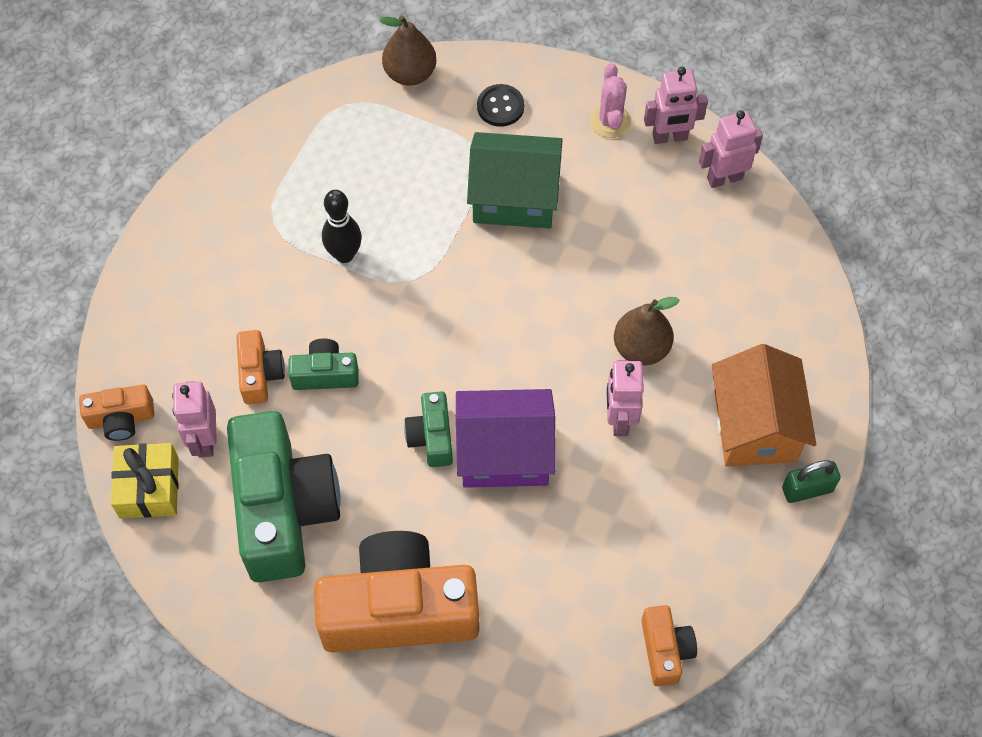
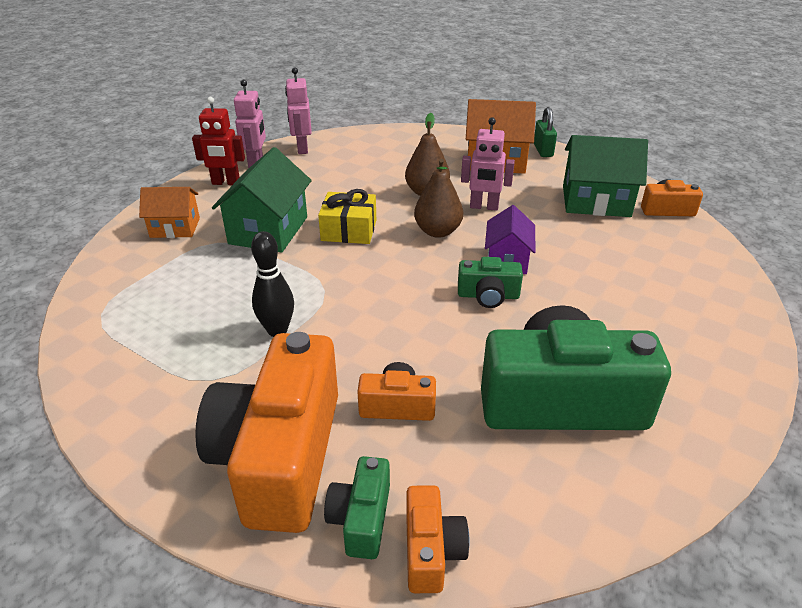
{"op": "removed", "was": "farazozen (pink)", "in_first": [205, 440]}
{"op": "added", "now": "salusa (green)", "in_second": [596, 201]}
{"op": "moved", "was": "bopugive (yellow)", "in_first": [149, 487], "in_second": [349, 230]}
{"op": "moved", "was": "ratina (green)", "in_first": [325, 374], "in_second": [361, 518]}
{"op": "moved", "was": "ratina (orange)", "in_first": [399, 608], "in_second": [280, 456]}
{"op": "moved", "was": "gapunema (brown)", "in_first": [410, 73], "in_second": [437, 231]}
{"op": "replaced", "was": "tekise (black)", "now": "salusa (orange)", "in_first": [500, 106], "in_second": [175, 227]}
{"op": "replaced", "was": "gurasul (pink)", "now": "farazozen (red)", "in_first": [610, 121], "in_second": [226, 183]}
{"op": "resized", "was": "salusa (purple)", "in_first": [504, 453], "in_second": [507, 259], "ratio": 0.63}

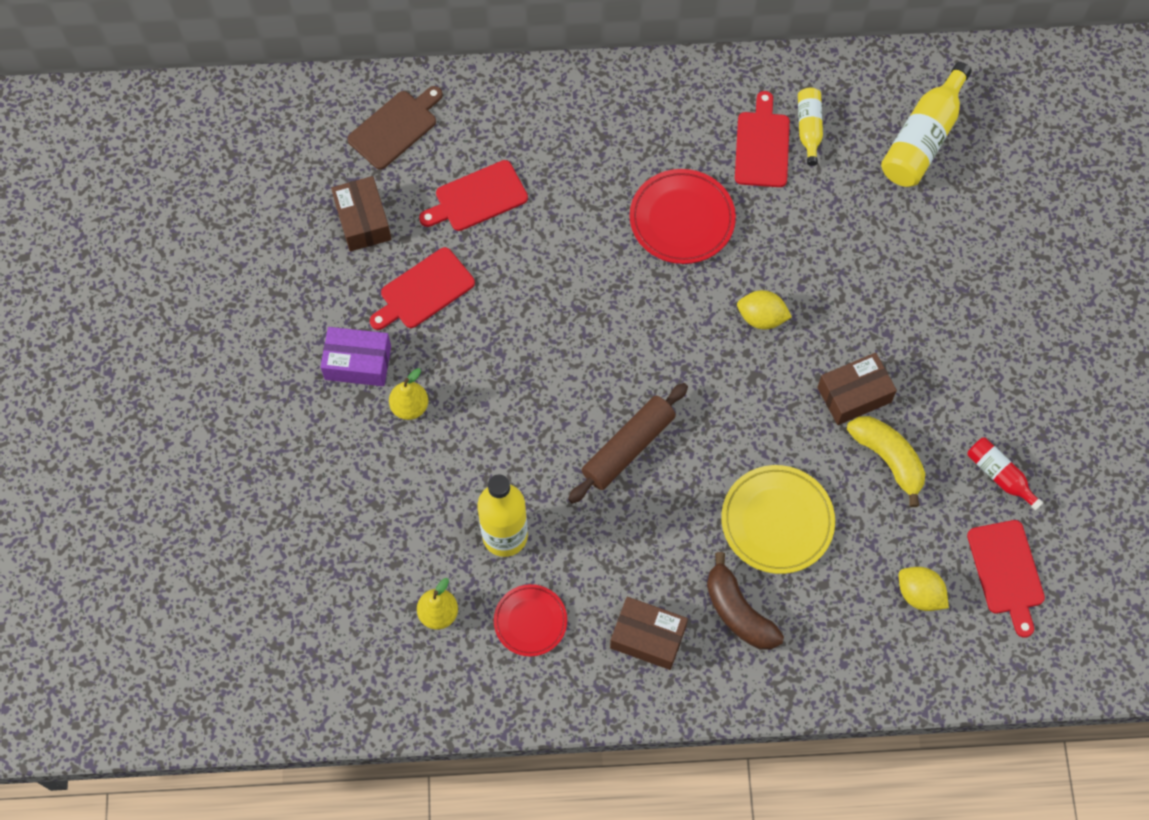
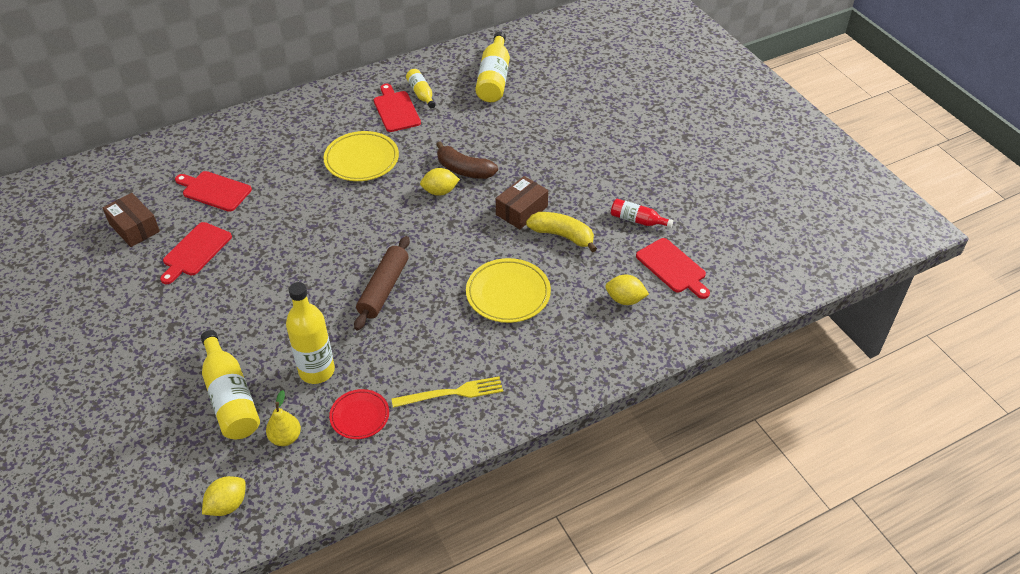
{"op": "removed", "was": "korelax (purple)", "in_first": [358, 363]}
{"op": "removed", "was": "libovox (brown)", "in_first": [395, 127]}
{"op": "removed", "was": "gapunema (yellow)", "in_first": [410, 407]}
{"op": "added", "now": "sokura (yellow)", "in_second": [230, 397]}
{"op": "added", "now": "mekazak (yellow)", "in_second": [227, 505]}
{"op": "moved", "was": "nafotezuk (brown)", "in_first": [738, 612], "in_second": [464, 170]}
{"op": "replaced", "was": "korelax (brown)", "now": "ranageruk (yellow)", "in_first": [648, 637], "in_second": [452, 393]}
{"op": "recoloured", "was": "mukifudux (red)", "now": "mukifudux (yellow)", "in_first": [682, 219], "in_second": [361, 160]}
{"op": "turned", "was": "libovox (red)", "in_first": [477, 198], "in_second": [214, 191], "clockwise": 75}

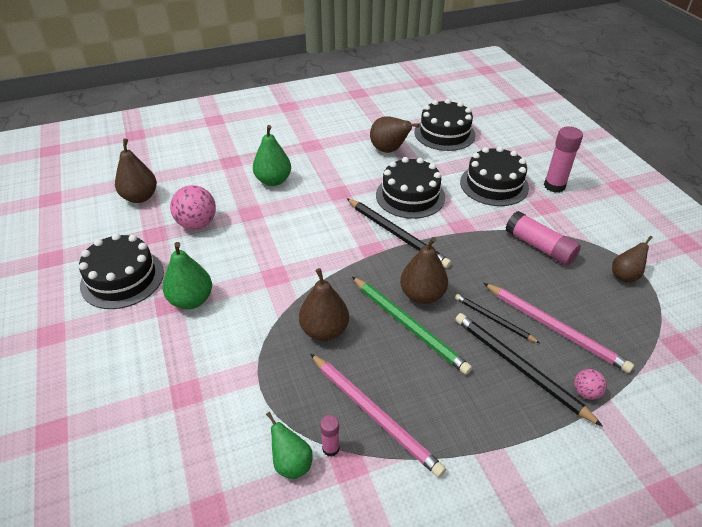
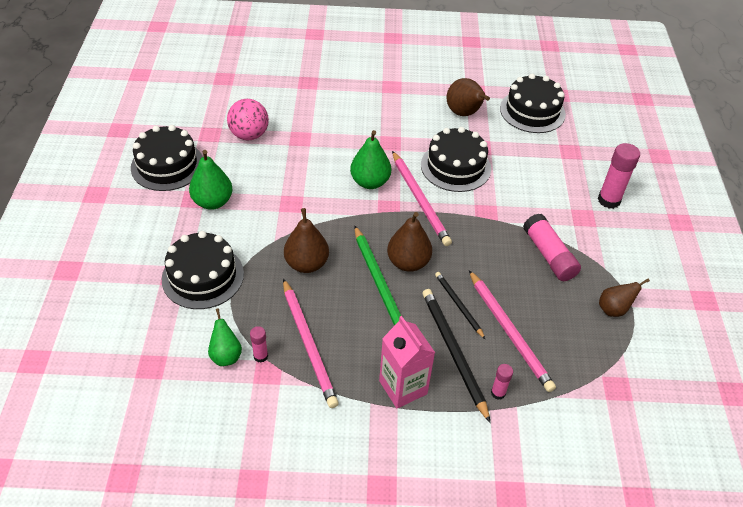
{"op": "removed", "was": "gapunema (brown)", "in_first": [140, 197]}
{"op": "added", "now": "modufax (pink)", "in_second": [403, 387]}
{"op": "moved", "was": "gapunema (green)", "in_first": [273, 181], "in_second": [370, 182]}
{"op": "moved", "was": "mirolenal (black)", "in_first": [494, 184], "in_second": [203, 276]}
{"op": "replaced", "was": "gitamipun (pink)", "now": "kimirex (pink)", "in_first": [585, 392], "in_second": [498, 393]}
{"op": "recoloured", "was": "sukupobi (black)", "now": "sukupobi (pink)", "in_first": [397, 234], "in_second": [420, 200]}

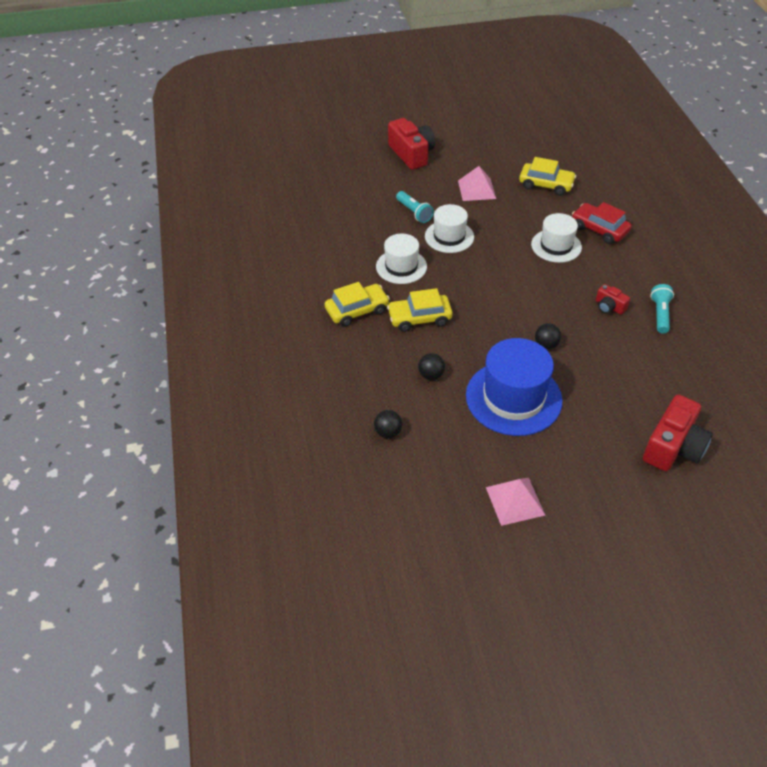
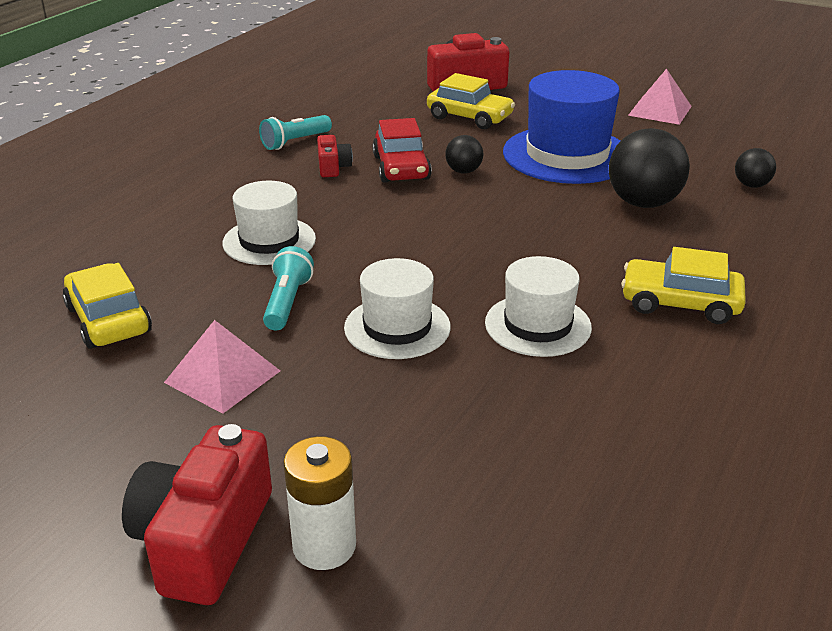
{"op": "added", "now": "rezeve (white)", "in_second": [324, 546]}
{"op": "moved", "was": "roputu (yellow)", "in_first": [419, 318], "in_second": [469, 117]}
{"op": "moved", "was": "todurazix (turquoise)", "in_first": [414, 212], "in_second": [287, 302]}
{"op": "moved", "was": "roputu (red)", "in_first": [599, 229], "in_second": [401, 168]}
{"op": "resized", "was": "gitamipun (black)", "in_first": [431, 375], "in_second": [643, 203], "ratio": 1.92}

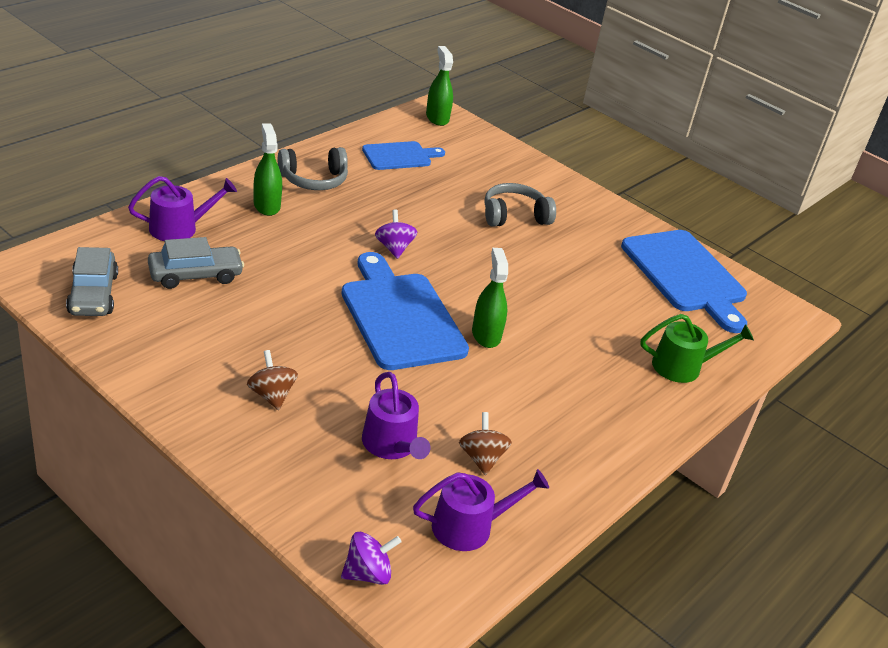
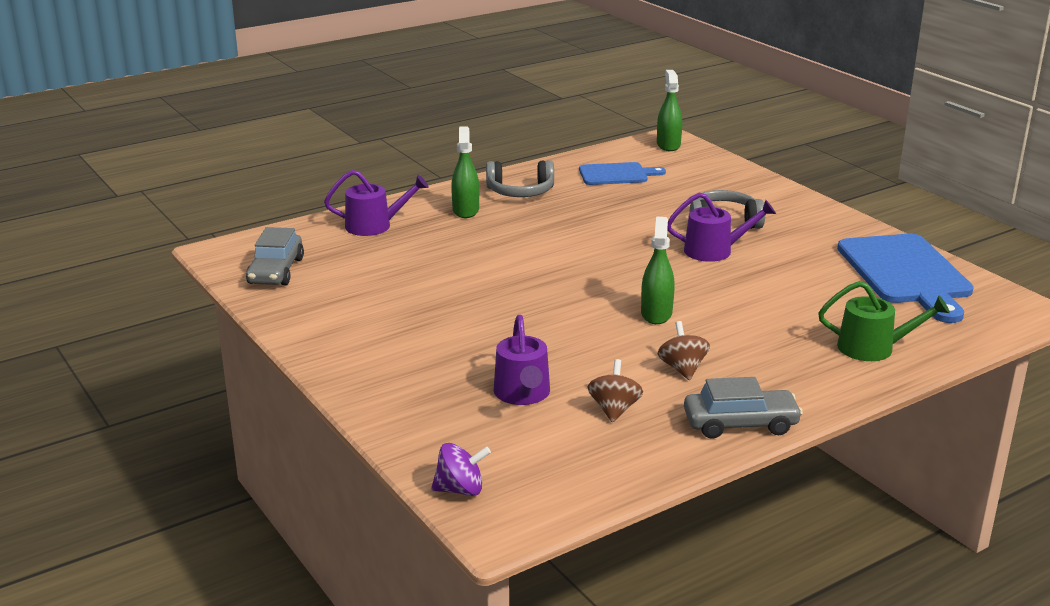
{"op": "removed", "was": "libovox (blue)", "in_first": [400, 317]}
{"op": "removed", "was": "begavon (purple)", "in_first": [394, 248]}
{"op": "moved", "was": "roputu (grey)", "in_first": [195, 275], "in_second": [740, 424]}
{"op": "moved", "was": "begavon (brown)", "in_first": [271, 395], "in_second": [682, 369]}
{"op": "moved", "was": "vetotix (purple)", "in_first": [469, 527], "in_second": [714, 251]}

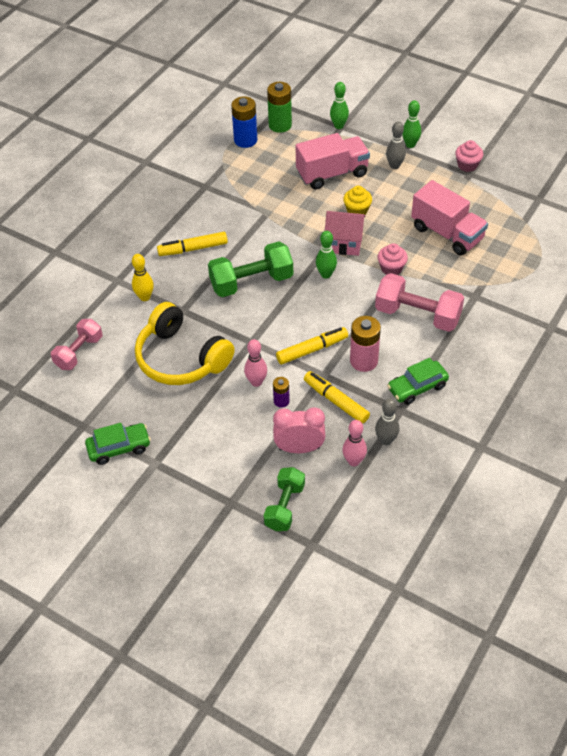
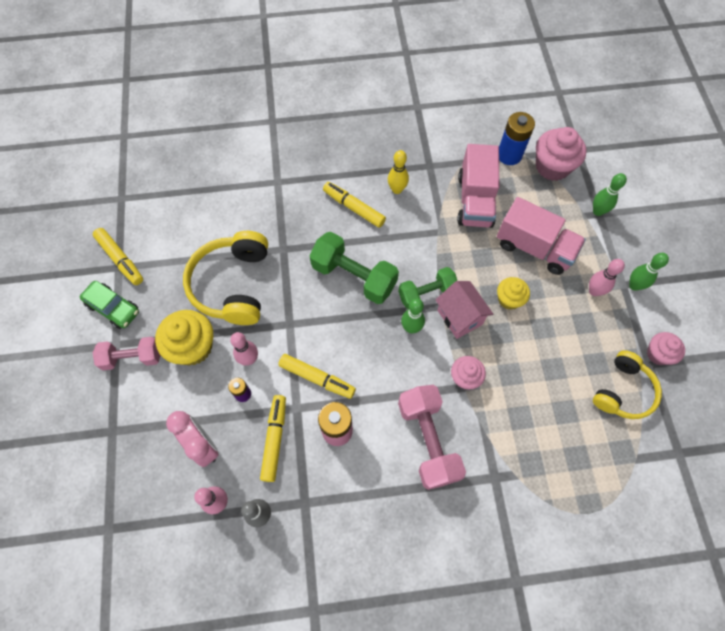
{"op": "removed", "was": "roputu (green)", "in_first": [417, 387]}
{"op": "added", "now": "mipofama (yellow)", "in_second": [120, 259]}
{"op": "added", "now": "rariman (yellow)", "in_second": [193, 347]}
{"op": "added", "now": "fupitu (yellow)", "in_second": [623, 391]}
{"op": "moved", "was": "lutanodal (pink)", "in_first": [79, 352], "in_second": [132, 358]}
{"op": "moved", "was": "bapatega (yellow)", "in_first": [145, 297], "in_second": [397, 189]}
{"op": "moved", "was": "lutanodal (green)", "in_first": [284, 506], "in_second": [426, 293]}
{"op": "moved", "was": "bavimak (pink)", "in_first": [447, 233], "in_second": [475, 200]}
{"op": "replaced", "was": "rezeve (green)", "now": "rariman (pink)", "in_first": [280, 125], "in_second": [552, 167]}
{"op": "recoloured", "was": "bapatega (grey)", "now": "bapatega (pink)", "in_first": [394, 166], "in_second": [594, 291]}

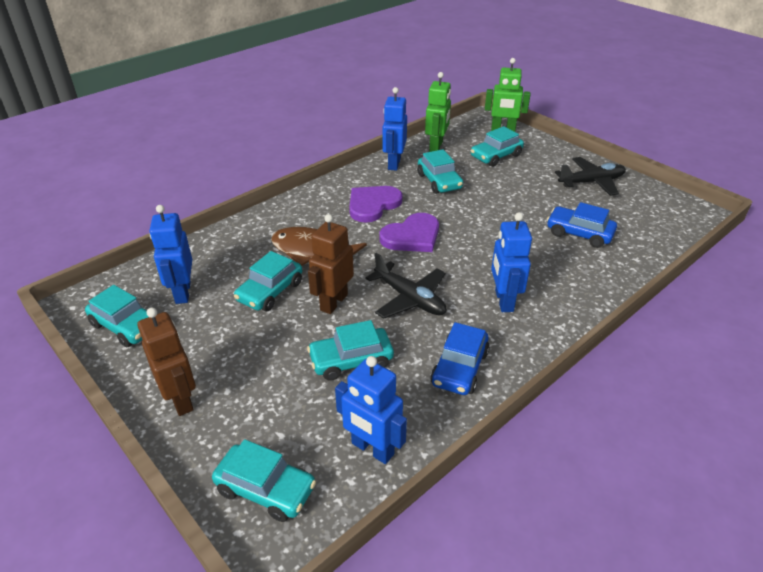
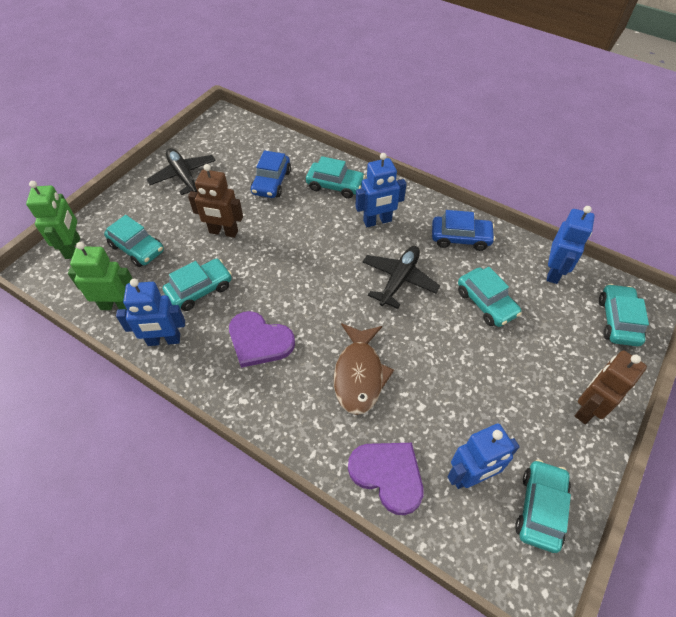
{"op": "moved", "was": "roputu (turquoise)", "in_first": [270, 291], "in_second": [335, 185]}
{"op": "moved", "was": "farazozen (brown)", "in_first": [333, 302], "in_second": [223, 232]}
{"op": "moved", "was": "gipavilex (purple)", "in_first": [412, 236], "in_second": [388, 475]}

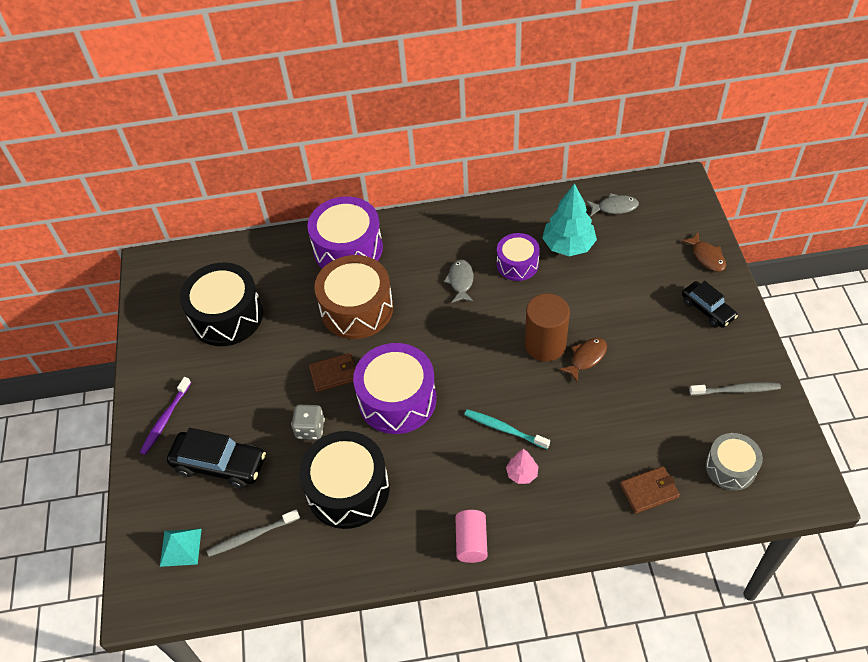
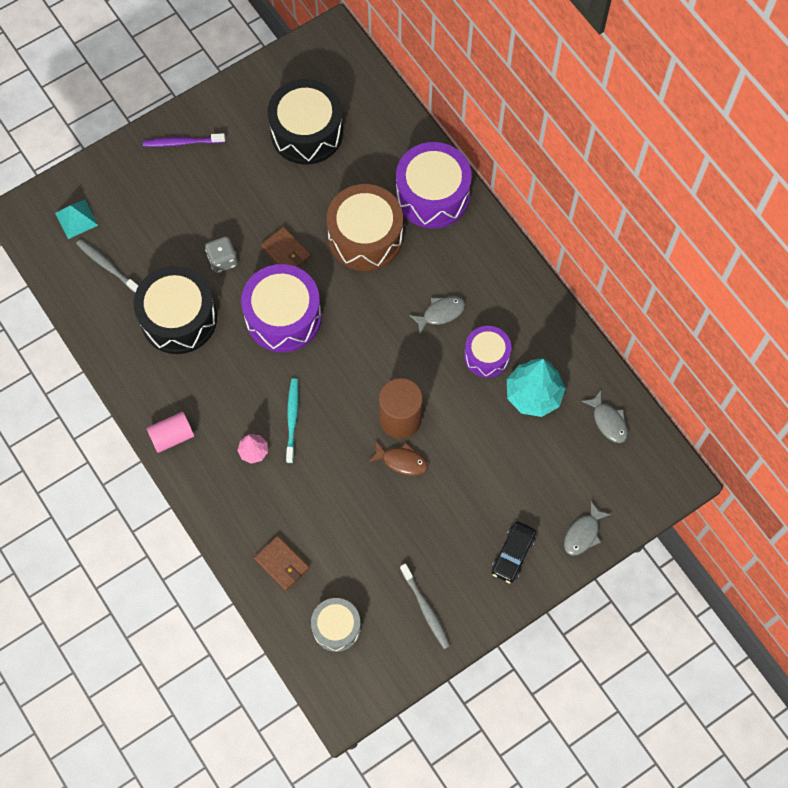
{"op": "removed", "was": "roputu (black)", "in_first": [220, 464]}
{"op": "recoloured", "was": "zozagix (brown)", "now": "zozagix (grey)", "in_first": [706, 257], "in_second": [583, 534]}

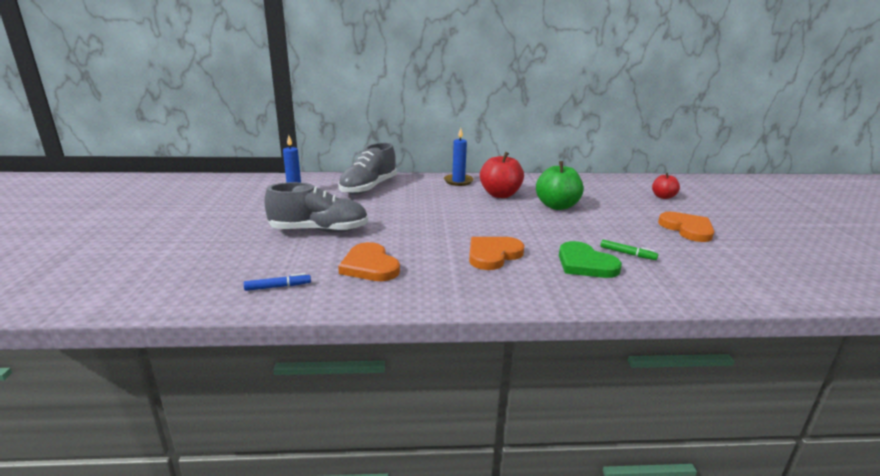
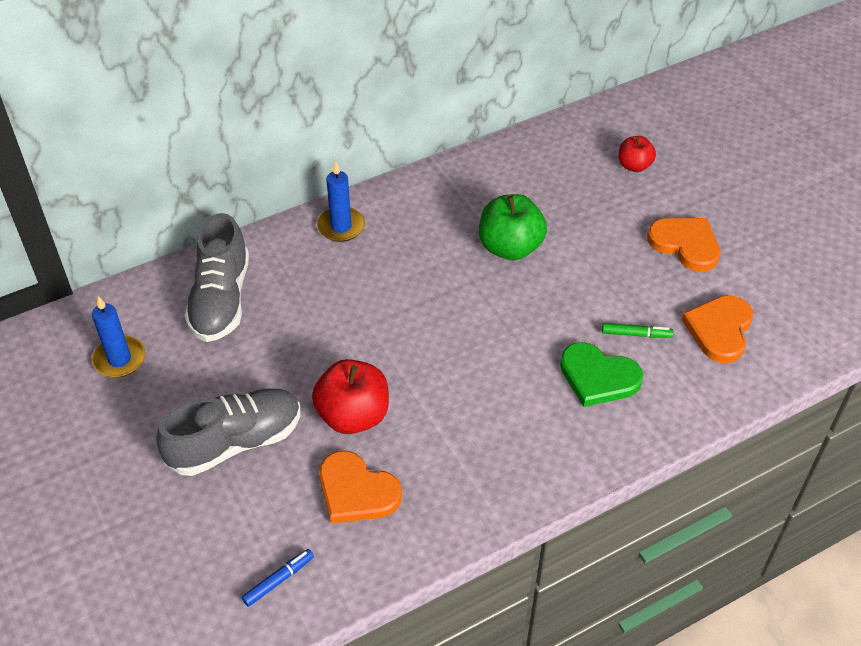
{"op": "moved", "was": "gipavilex (orange)", "in_first": [493, 255], "in_second": [719, 330]}
{"op": "moved", "was": "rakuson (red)", "in_first": [500, 194], "in_second": [353, 415]}

